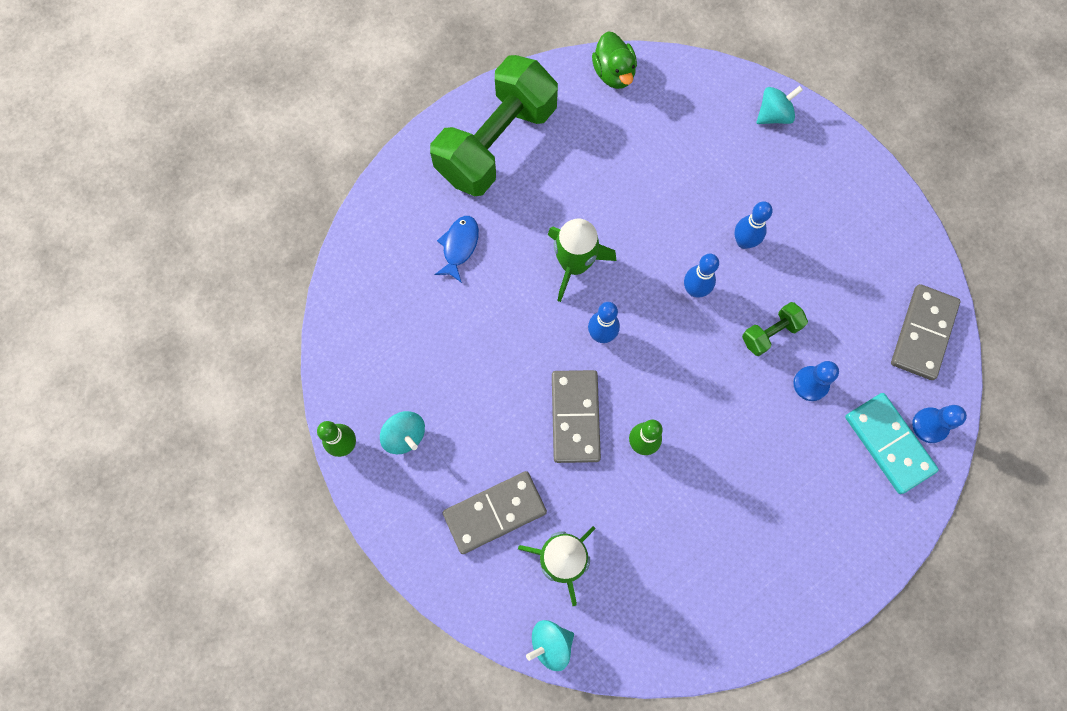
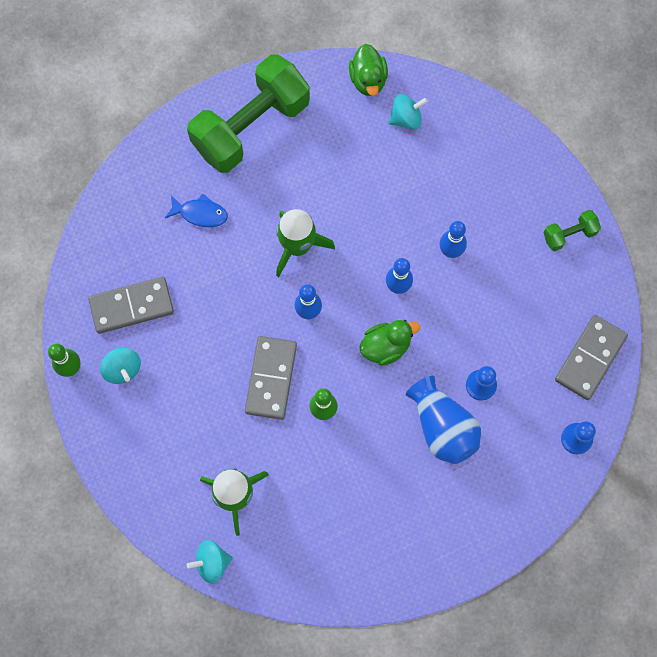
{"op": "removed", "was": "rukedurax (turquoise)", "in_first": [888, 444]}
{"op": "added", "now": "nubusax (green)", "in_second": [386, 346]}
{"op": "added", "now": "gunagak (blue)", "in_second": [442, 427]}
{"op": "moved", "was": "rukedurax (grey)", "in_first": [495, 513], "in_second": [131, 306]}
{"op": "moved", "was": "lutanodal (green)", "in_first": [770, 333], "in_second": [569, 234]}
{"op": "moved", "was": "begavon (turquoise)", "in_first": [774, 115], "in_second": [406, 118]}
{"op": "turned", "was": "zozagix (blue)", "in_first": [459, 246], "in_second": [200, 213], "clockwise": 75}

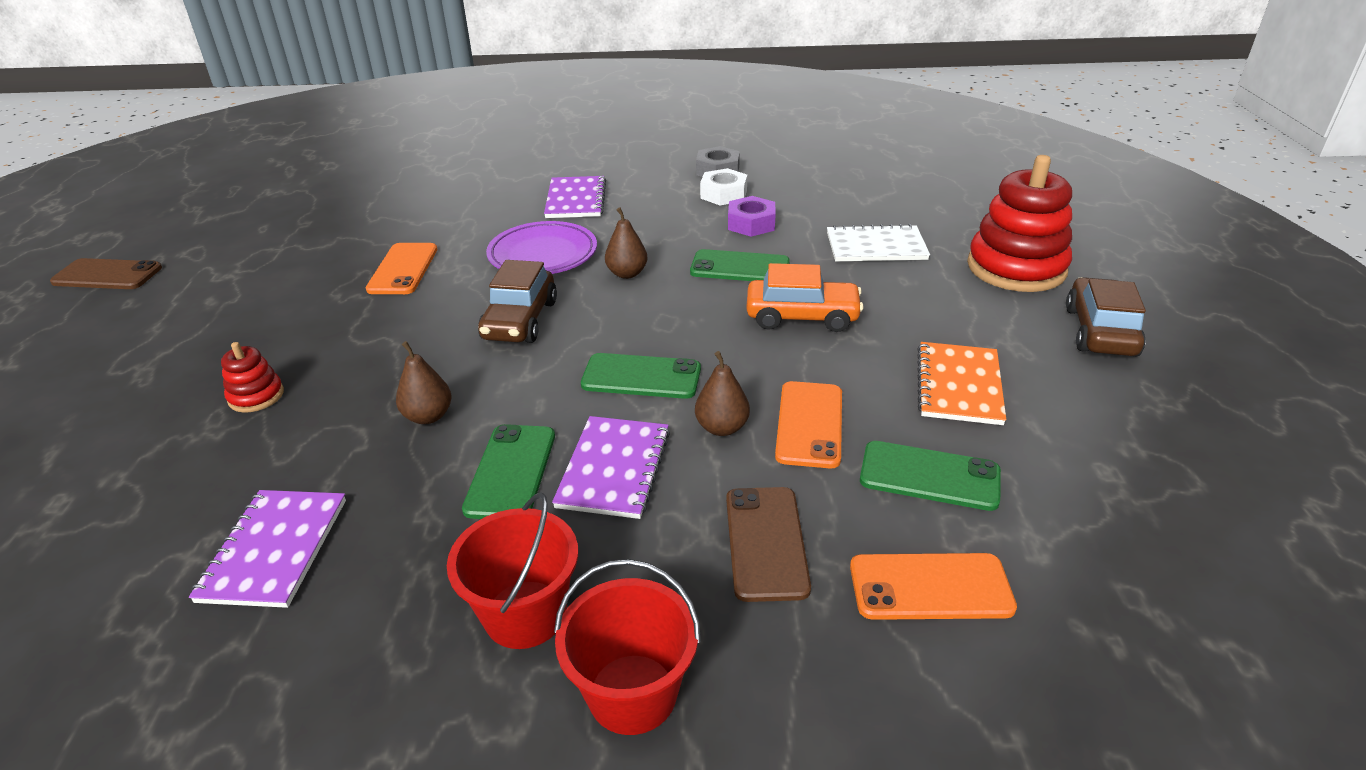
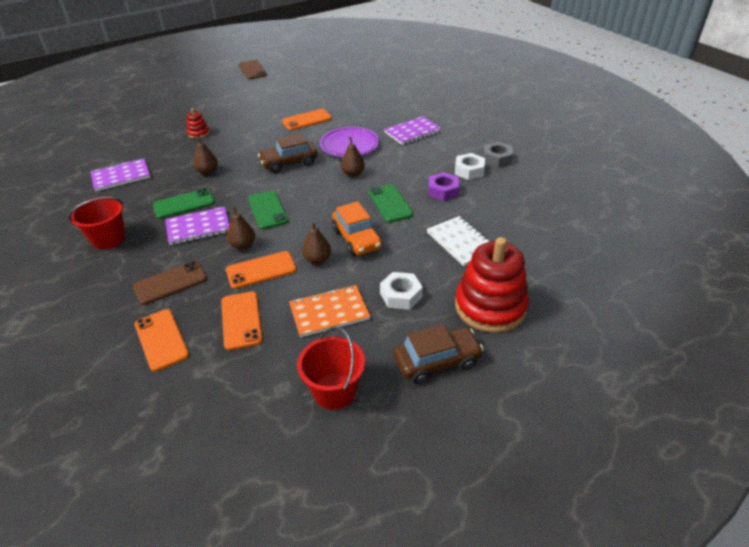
{"op": "added", "now": "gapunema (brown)", "in_second": [317, 259]}
{"op": "added", "now": "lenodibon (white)", "in_second": [401, 295]}
{"op": "moved", "was": "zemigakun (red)", "in_first": [632, 693], "in_second": [334, 391]}
{"op": "recoloured", "was": "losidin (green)", "now": "losidin (orange)", "in_first": [929, 476], "in_second": [241, 320]}

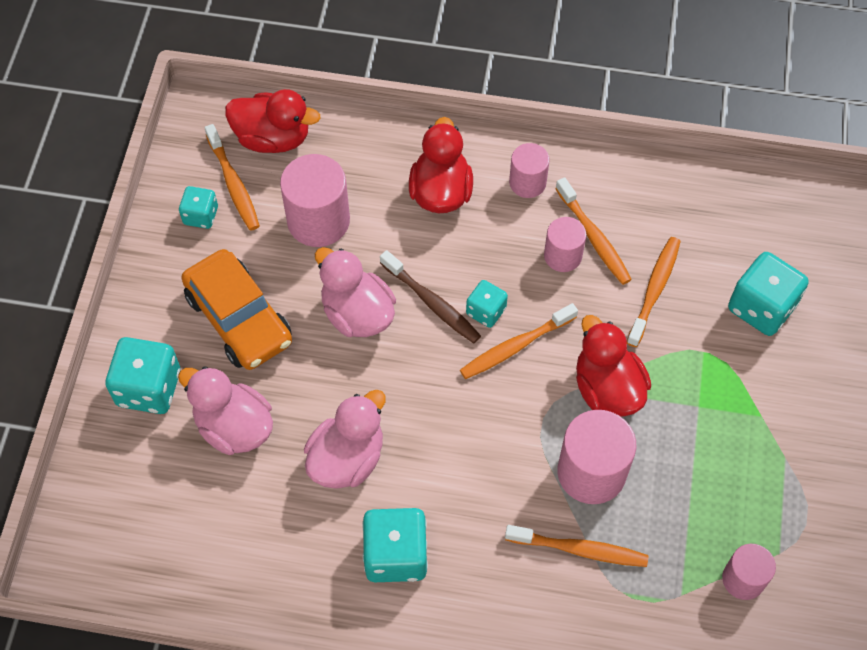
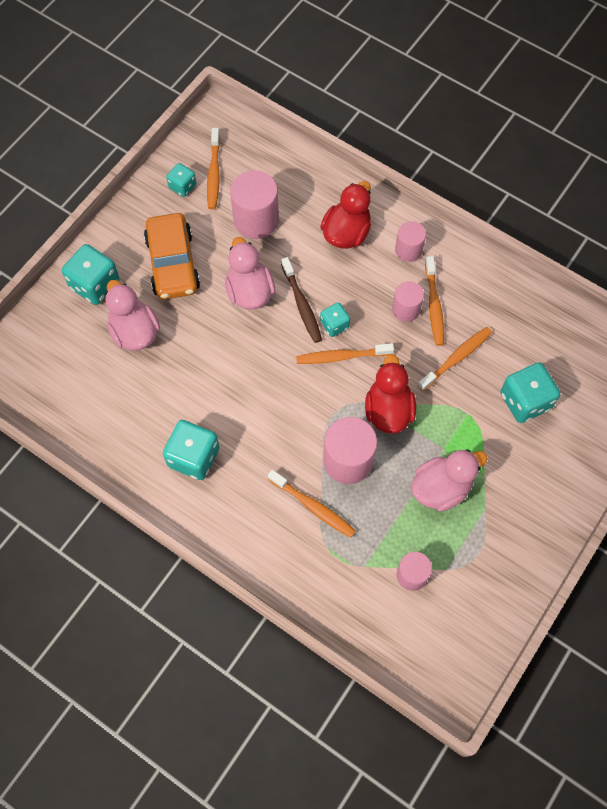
{"op": "removed", "was": "nubusax (red)", "in_first": [273, 138]}
{"op": "moved", "was": "nubusax (pink)", "in_first": [347, 458], "in_second": [441, 488]}

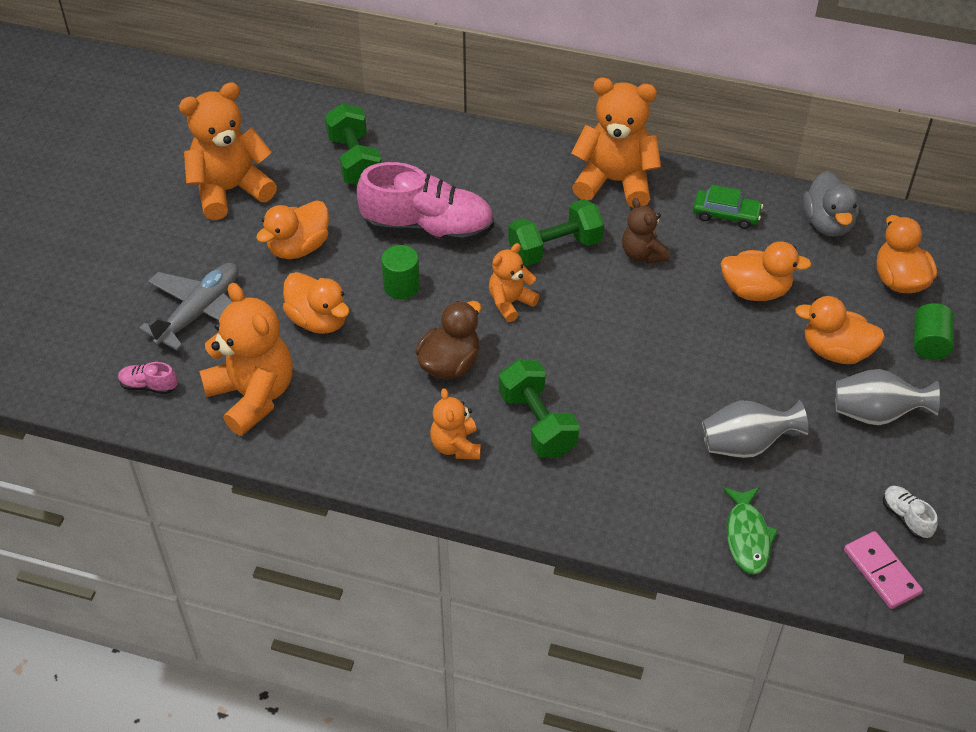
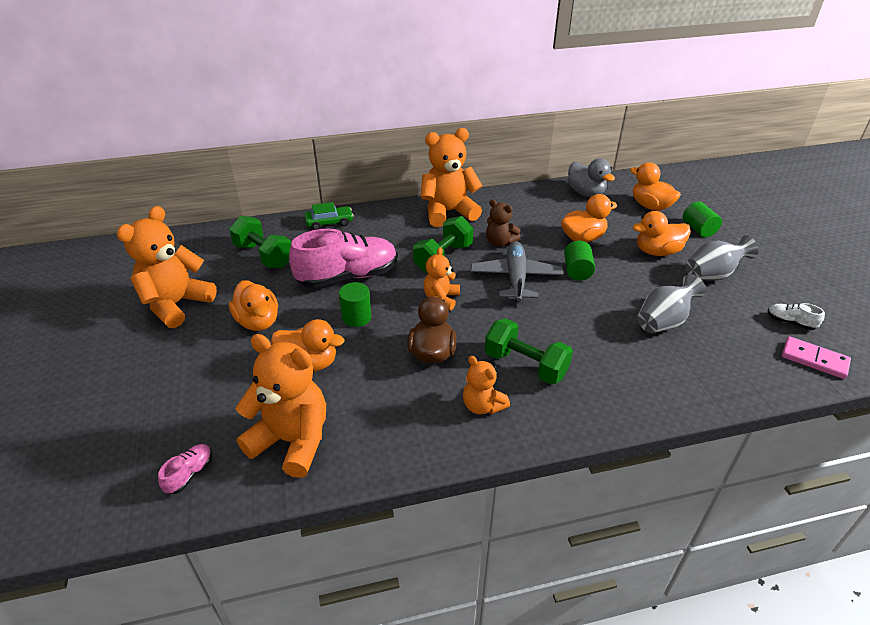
{"op": "removed", "was": "zozagix (green)", "in_first": [747, 536]}
{"op": "added", "now": "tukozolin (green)", "in_second": [577, 271]}
{"op": "moved", "was": "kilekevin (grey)", "in_first": [199, 312], "in_second": [515, 278]}
{"op": "moved", "was": "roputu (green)", "in_first": [726, 214], "in_second": [329, 222]}
{"op": "turned", "was": "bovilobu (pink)", "in_first": [149, 386], "in_second": [190, 474], "clockwise": 135}
{"op": "turned", "was": "nubusax (orange)", "in_first": [298, 247], "in_second": [258, 321], "clockwise": -45}

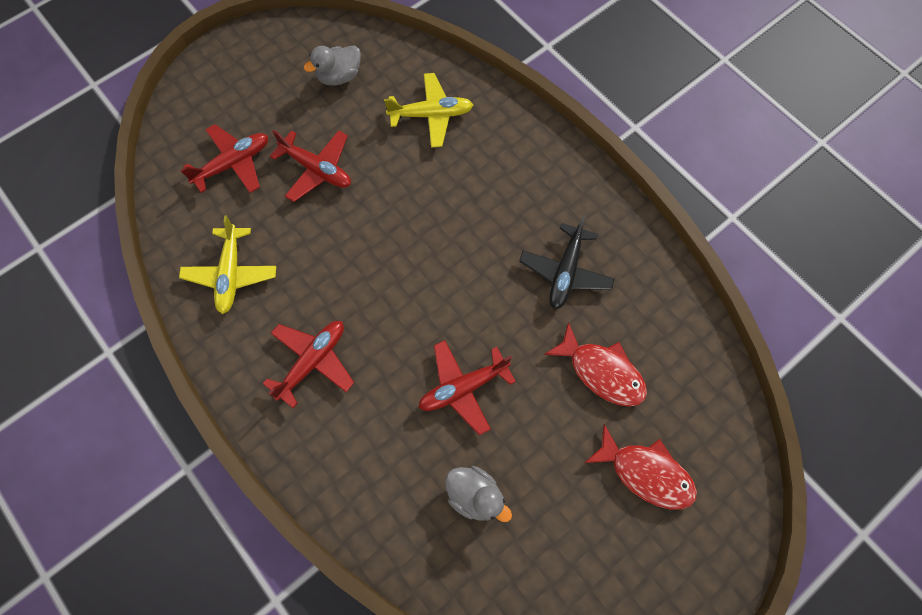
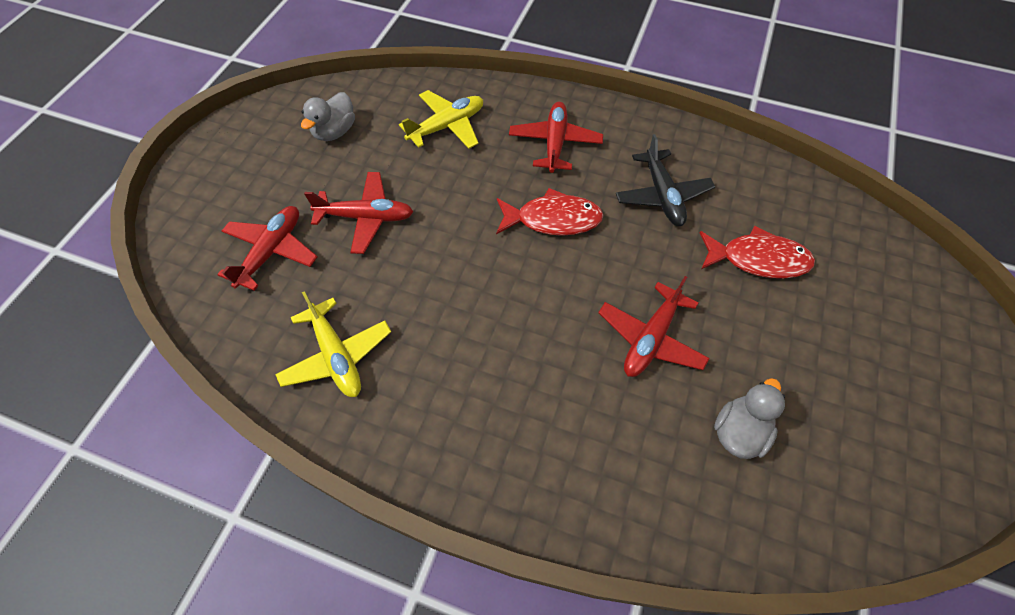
{"op": "moved", "was": "kilekevin (red)", "in_first": [313, 361], "in_second": [555, 143]}
{"op": "moved", "was": "zozagix (red)", "in_first": [646, 473], "in_second": [553, 219]}
{"op": "turned", "was": "nubusax (grey)", "in_first": [475, 495], "in_second": [739, 432], "clockwise": -60}

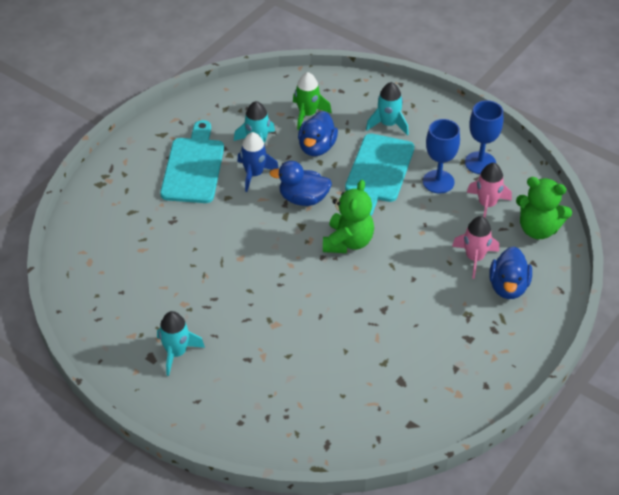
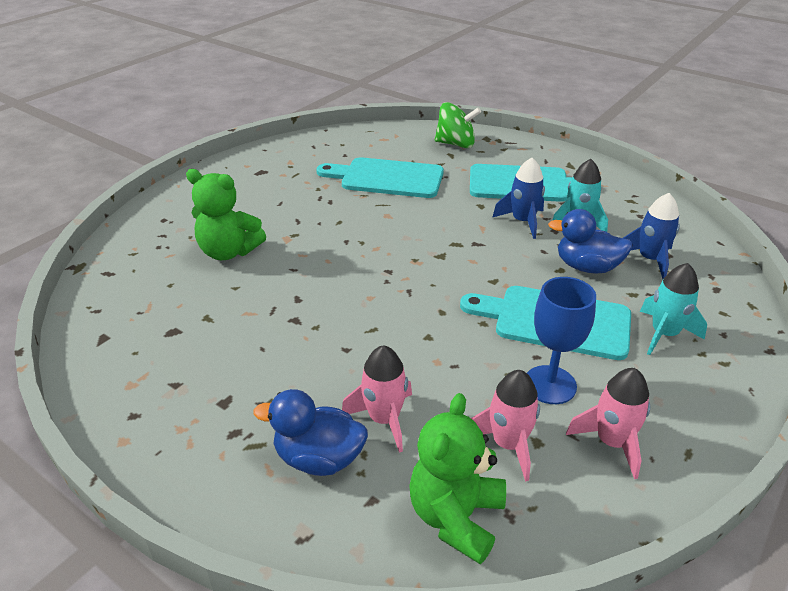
{"op": "removed", "was": "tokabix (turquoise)", "in_first": [176, 353]}
{"op": "removed", "was": "nubusax (blue)", "in_first": [303, 199]}
{"op": "added", "now": "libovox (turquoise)", "in_second": [387, 178]}
{"op": "added", "now": "begavon (green)", "in_second": [456, 144]}
{"op": "moved", "was": "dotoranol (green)", "in_first": [348, 242], "in_second": [229, 252]}
{"op": "replaced", "was": "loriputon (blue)", "now": "tokabix (pink)", "in_first": [480, 163], "in_second": [611, 442]}
{"op": "recoloured", "was": "tokabix (green)", "now": "tokabix (blue)", "in_first": [307, 114], "in_second": [649, 259]}

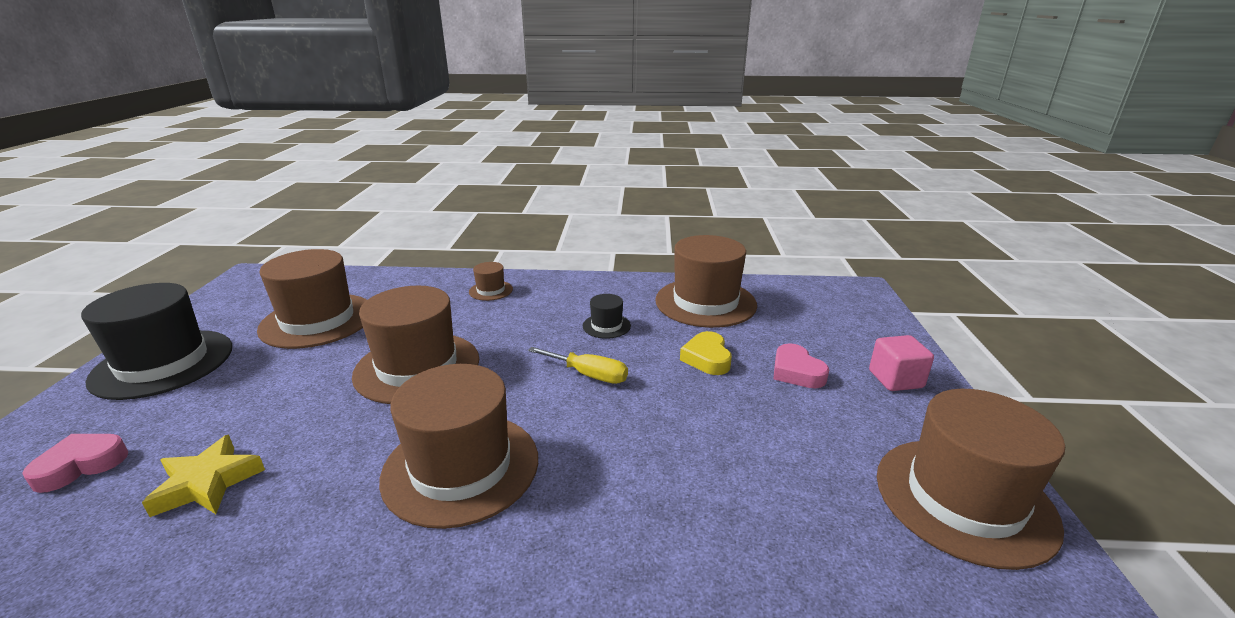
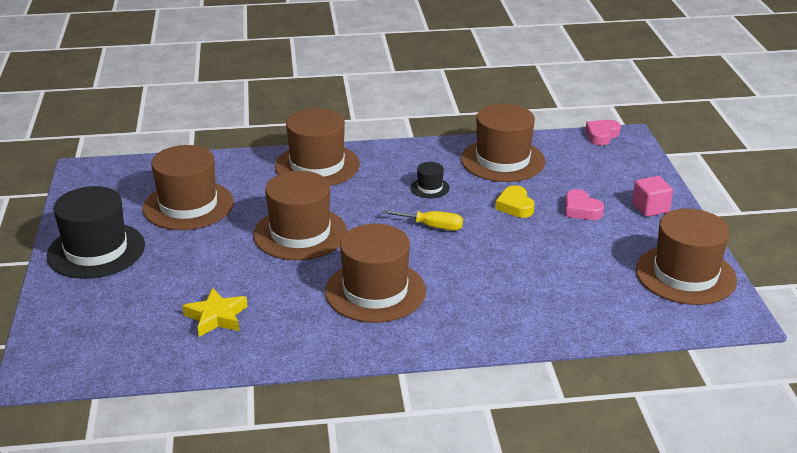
{"op": "moved", "was": "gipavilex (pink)", "in_first": [81, 465], "in_second": [601, 135]}
{"op": "resized", "was": "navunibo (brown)", "in_first": [490, 290], "in_second": [317, 165], "ratio": 2.24}

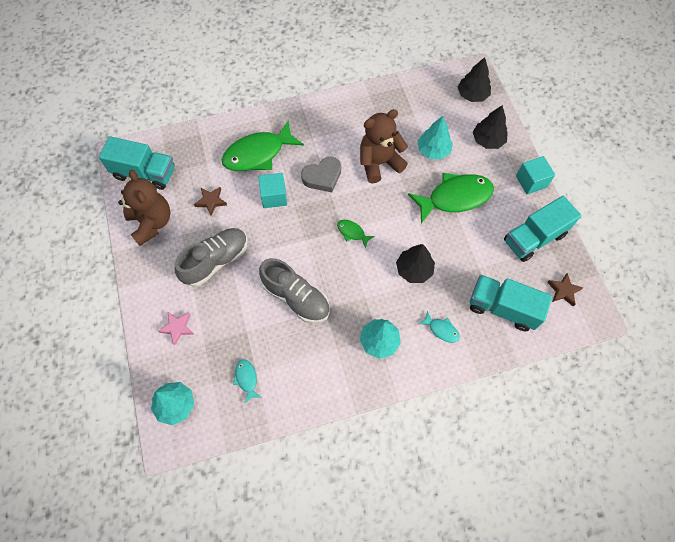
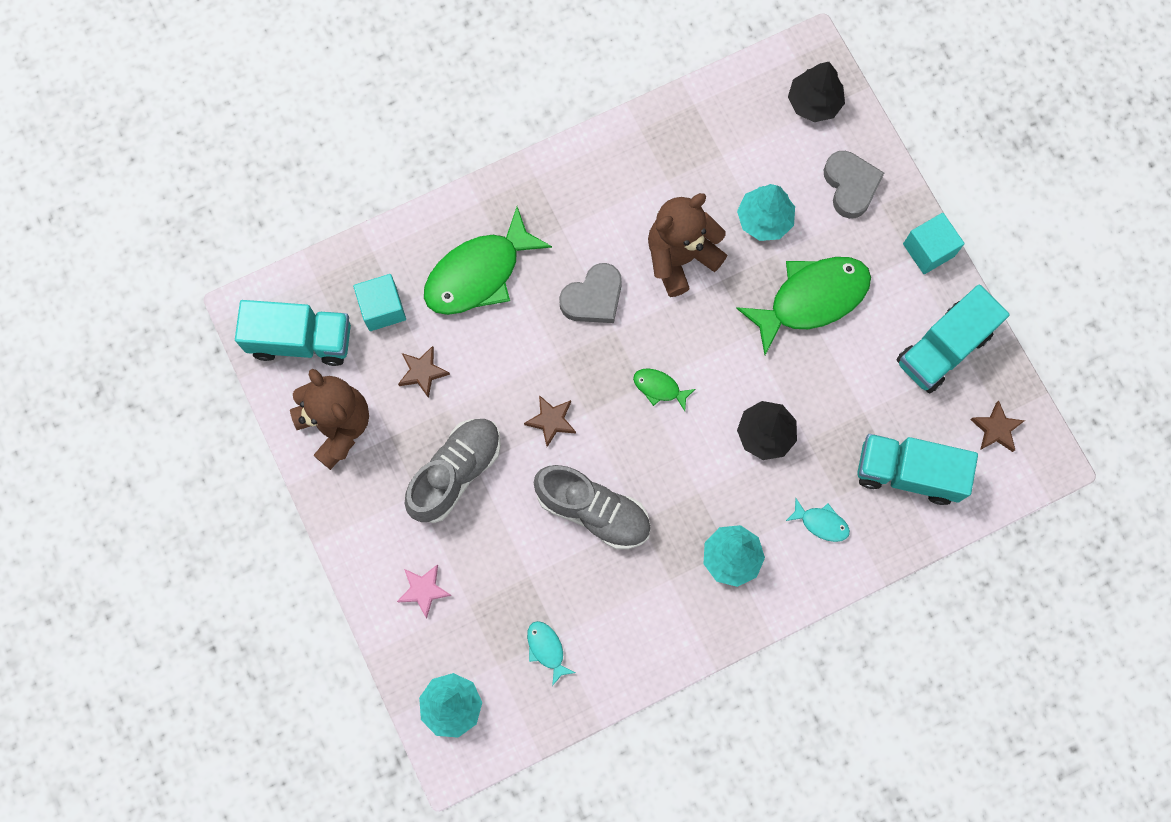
{"op": "added", "now": "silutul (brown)", "in_second": [551, 421]}
{"op": "moved", "was": "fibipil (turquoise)", "in_first": [274, 197], "in_second": [382, 308]}
{"op": "replaced", "was": "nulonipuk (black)", "now": "gipavilex (grey)", "in_first": [488, 140], "in_second": [850, 186]}

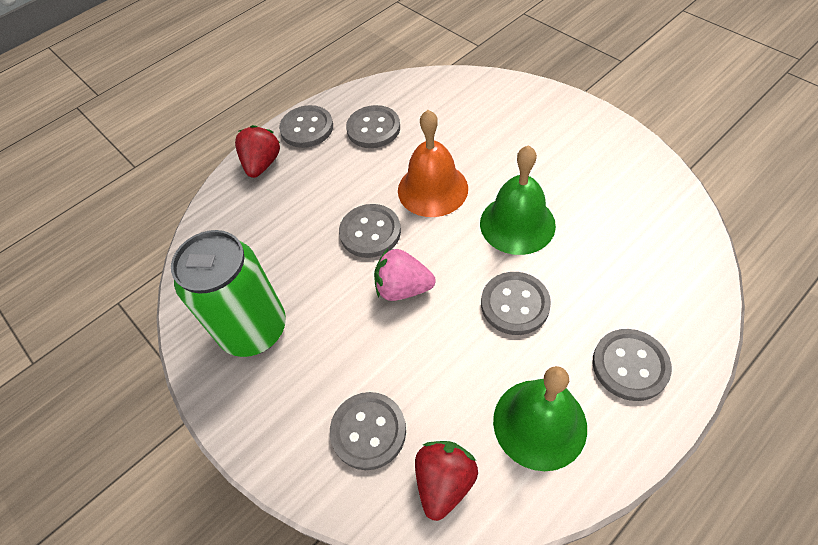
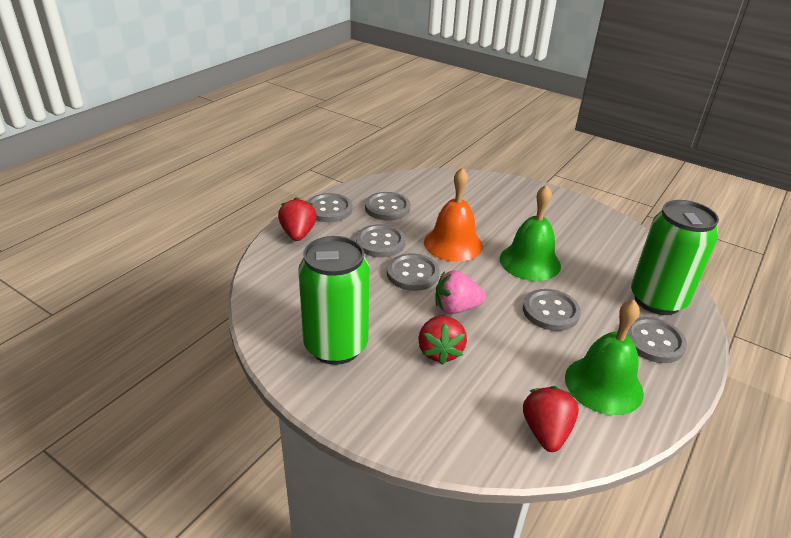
{"op": "added", "now": "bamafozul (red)", "in_second": [440, 351]}
{"op": "added", "now": "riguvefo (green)", "in_second": [657, 300]}
{"op": "moved", "was": "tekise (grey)", "in_first": [368, 431], "in_second": [380, 242]}

